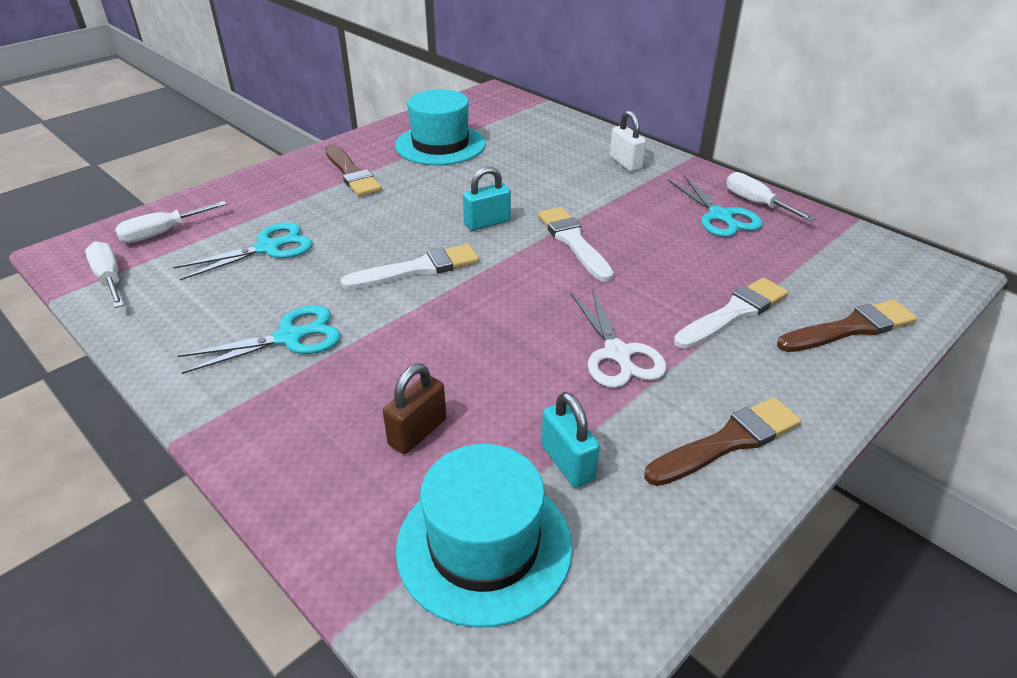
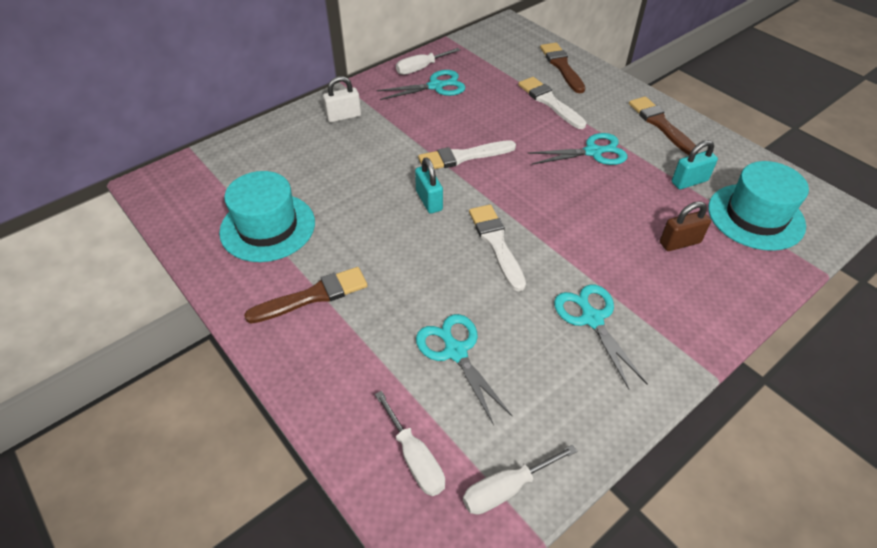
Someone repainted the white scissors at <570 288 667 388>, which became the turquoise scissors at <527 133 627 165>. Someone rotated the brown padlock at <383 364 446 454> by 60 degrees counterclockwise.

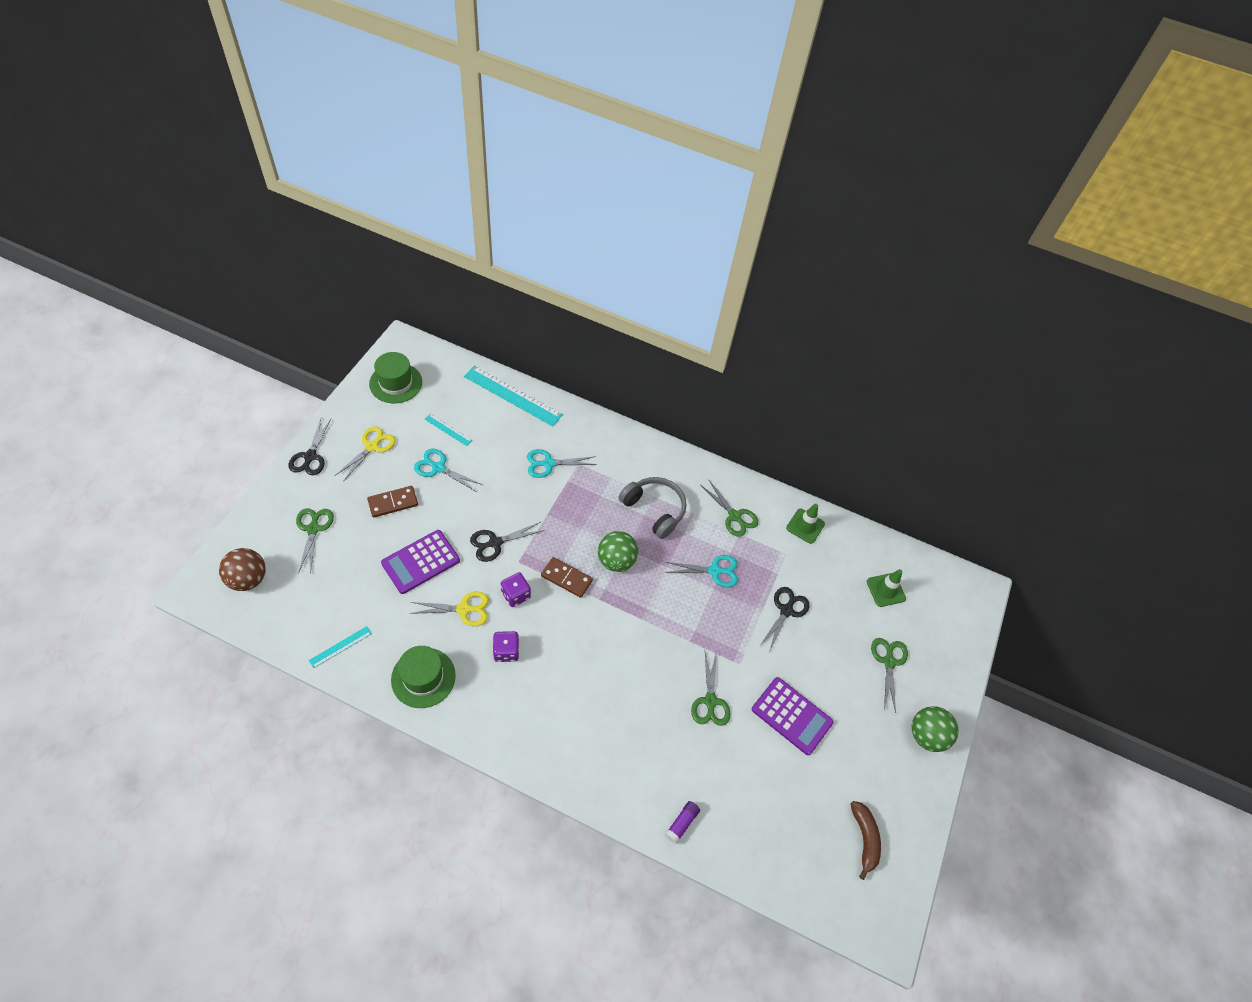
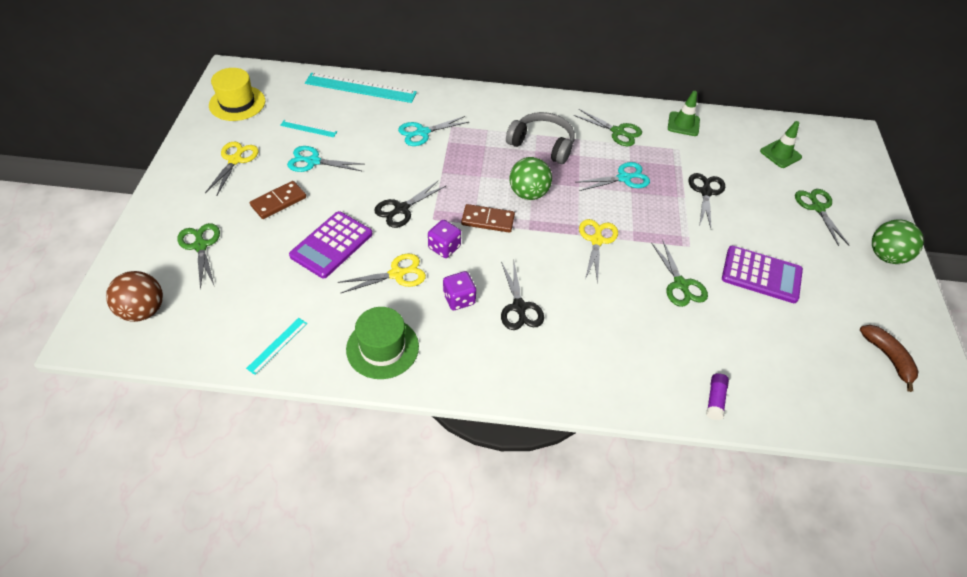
Someone repainted the green hat at <369 352 422 403>, which became the yellow hat at <209 68 265 121>. Someone carried the black scissors from <288 419 331 475> to <501 261 544 330>. Someone put down the yellow scissors at <579 219 618 284>.

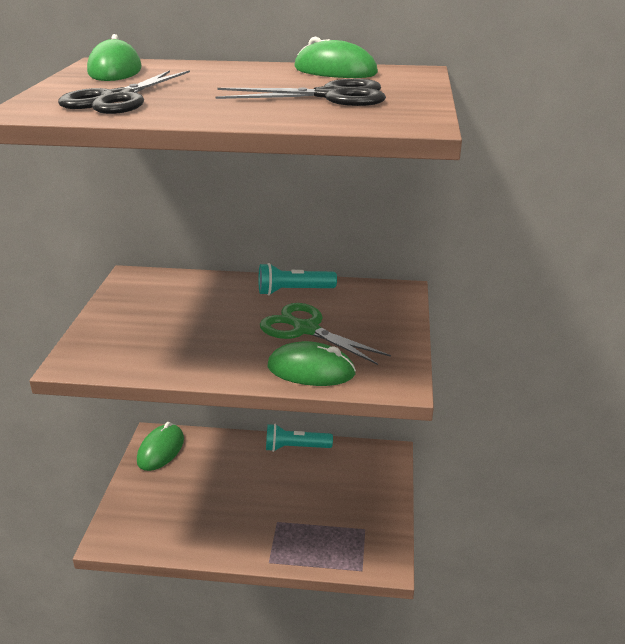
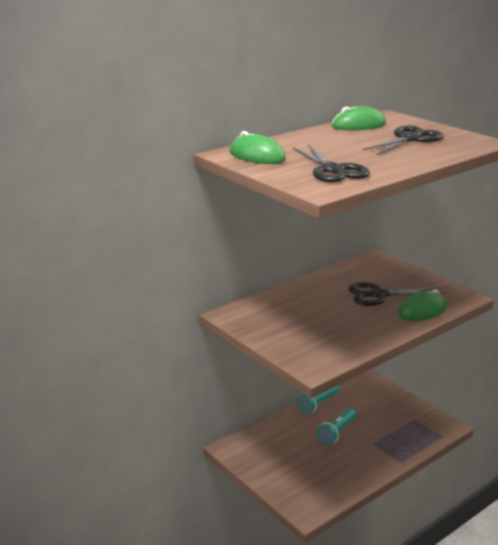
Someone carried the turquoise flashlight from <258 263 337 295> to <317 409 356 445>. Someone repainted the green scissors at <260 303 391 365>, which became the black scissors at <348 282 444 306>. Someone took away the green mouse at <137 422 184 471>.

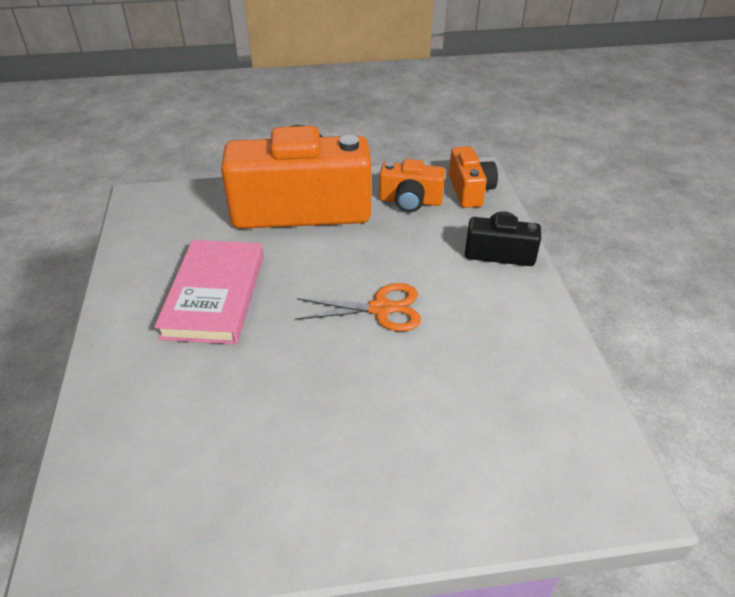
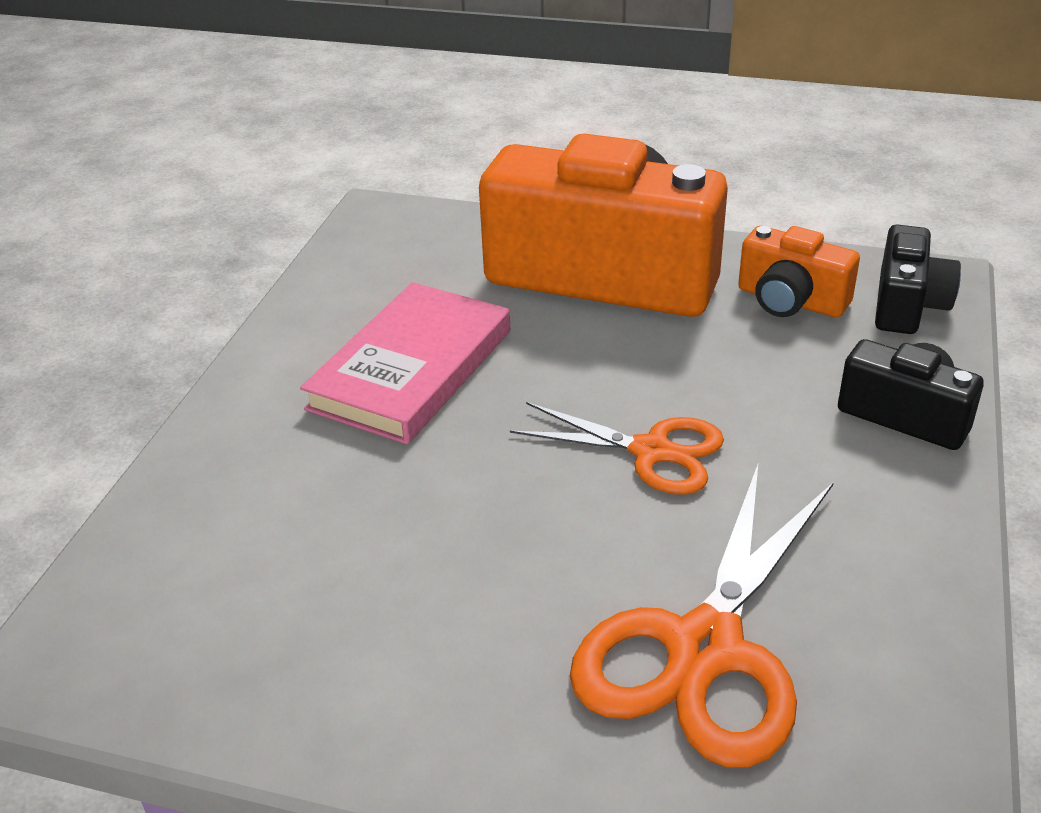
Someone repainted the orange camera at <449 146 498 208>, which became the black camera at <875 225 961 334>. Someone put down the orange scissors at <570 465 834 768>.

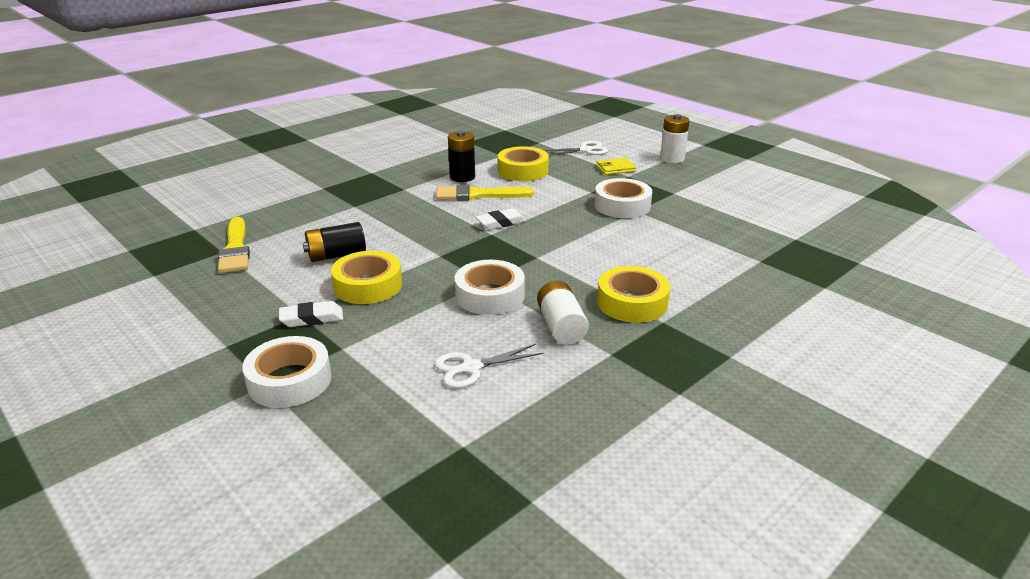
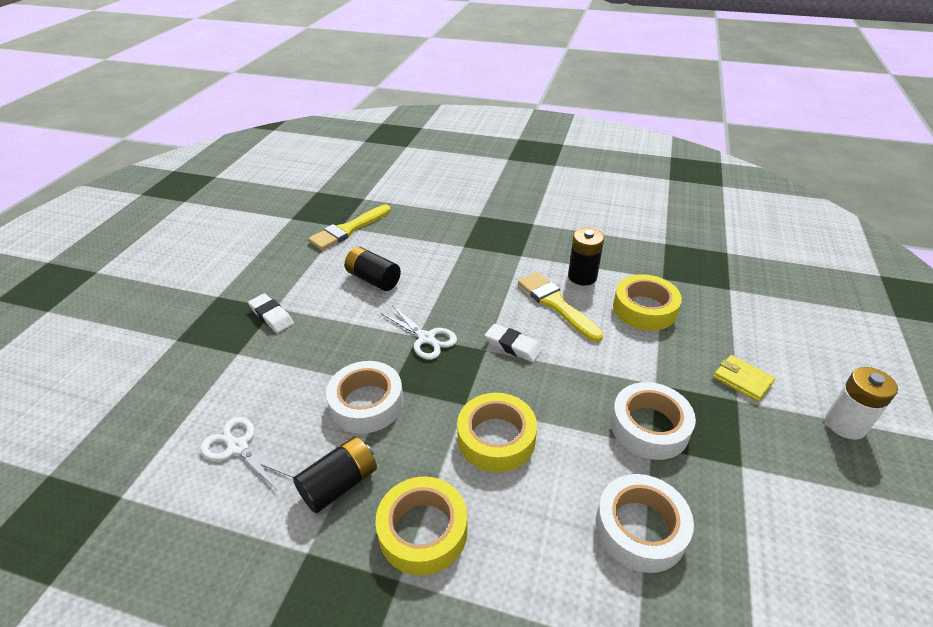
Someone carried the white scissors from <544 141 608 156> to <381 305 457 360>. Someone carried the yellow tape from <331 251 402 304> to <457 393 537 472>. Someone repainted the white battery at <537 281 589 345>, which became the black battery at <293 436 377 514>. Someone carried the white tape from <242 336 332 408> to <596 474 694 573>.

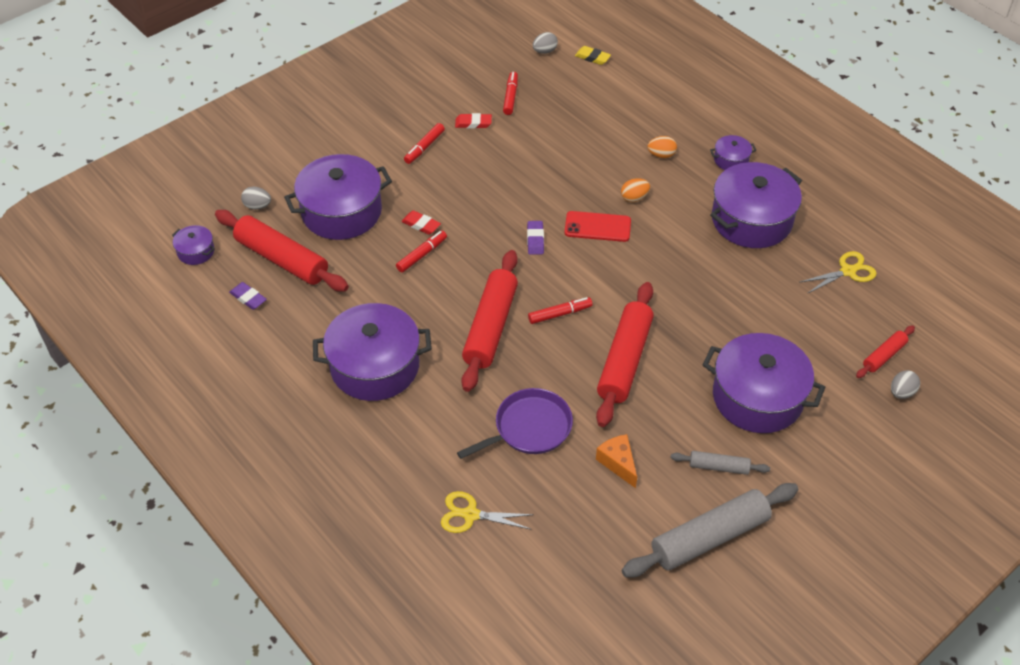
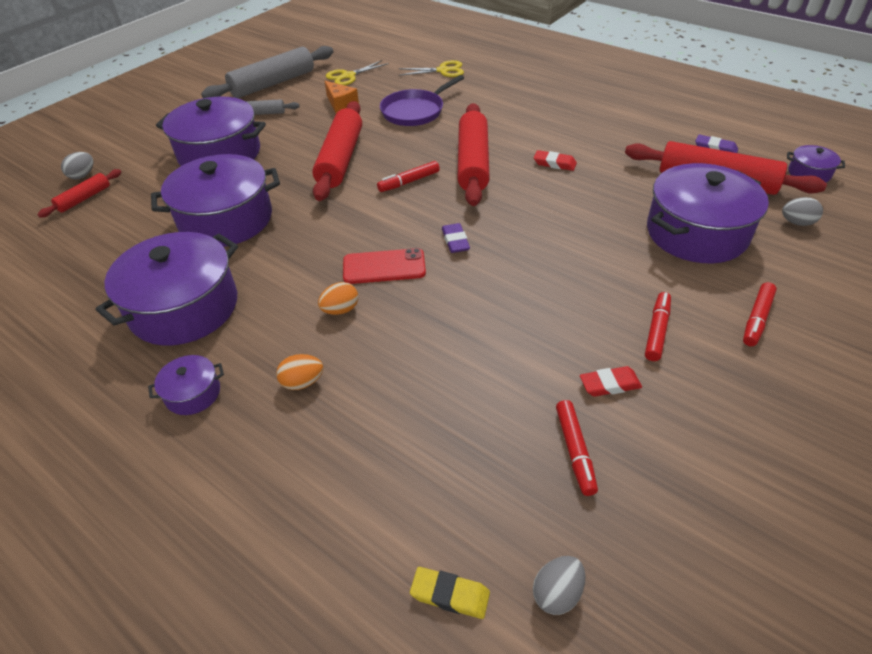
Someone carried the red eraser from <402 211 441 235> to <534 150 577 171>. Someone carried the red marker from <396 230 447 273> to <743 282 777 346>. Someone carried the yellow scissors from <800 251 877 294> to <326 60 389 86>. Someone carried the purple pot from <313 303 432 401> to <151 154 280 247>.

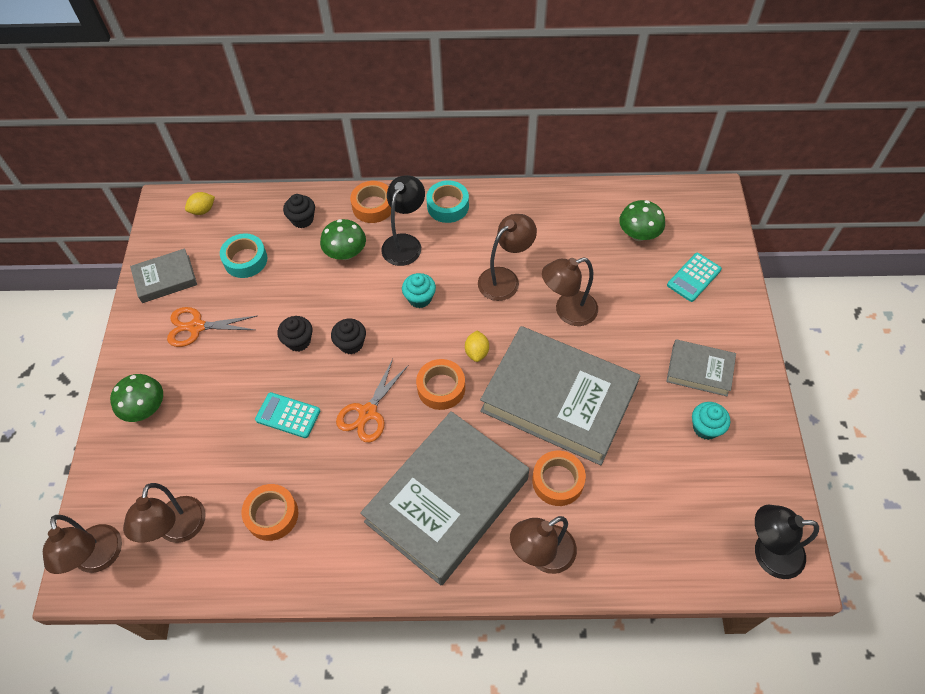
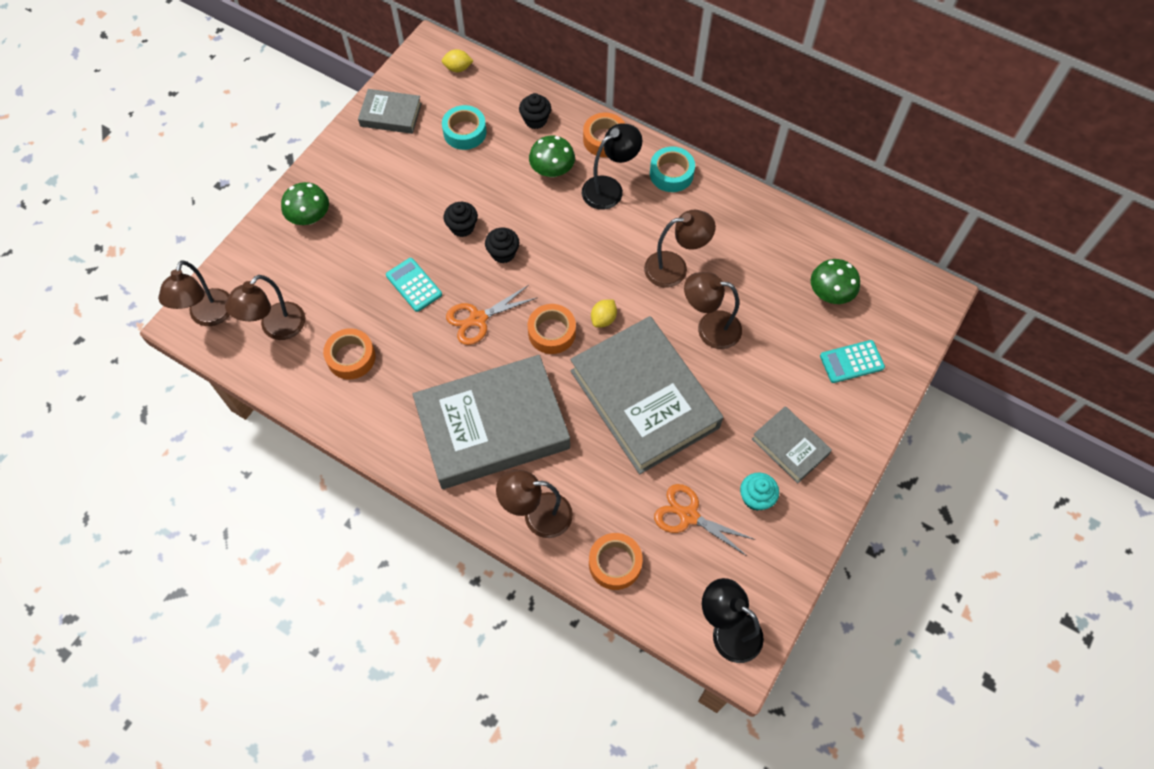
Someone took away the turquoise cupcake at <402 273 436 308>. Someone carried the orange scissors from <167 307 257 347> to <654 484 756 556>. Someone carried the orange tape from <532 451 586 506> to <589 533 643 590>.

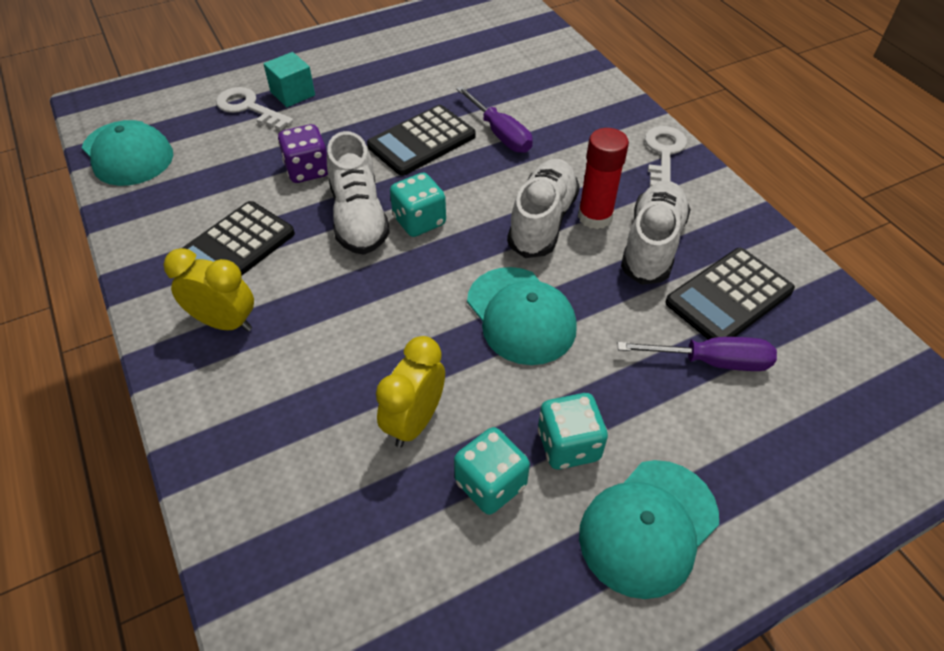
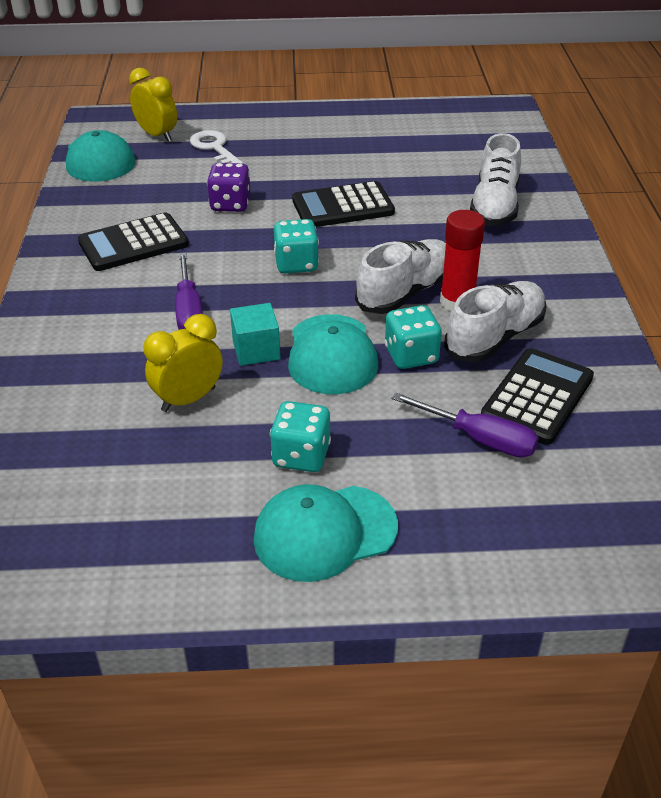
Someone carried the turquoise cube from <264 52 315 107> to <230 303 280 366>. Someone carried the purple screwdriver from <456 86 533 153> to <175 253 203 330>. Someone took away the white key at <645 126 687 187>. Someone carried the white shoe from <327 131 390 255> to <470 133 521 226>. Someone carried the yellow clock from <163 248 254 332> to <129 68 177 142>. Someone rotated the black calculator at <665 248 795 340> by 135 degrees clockwise. Someone carried the turquoise dice from <454 427 530 515> to <384 305 442 369>.

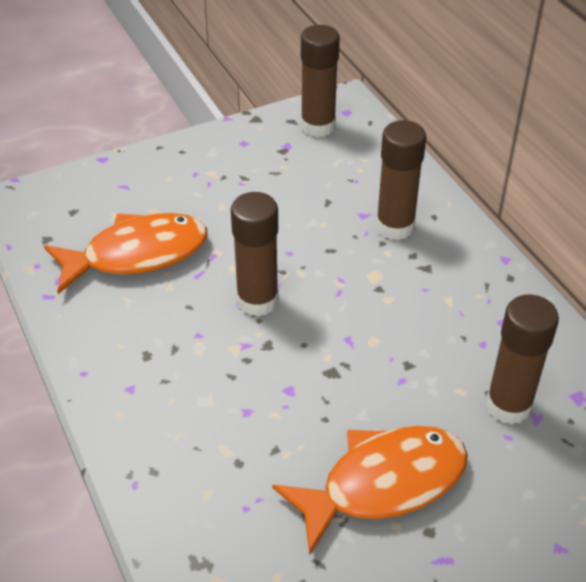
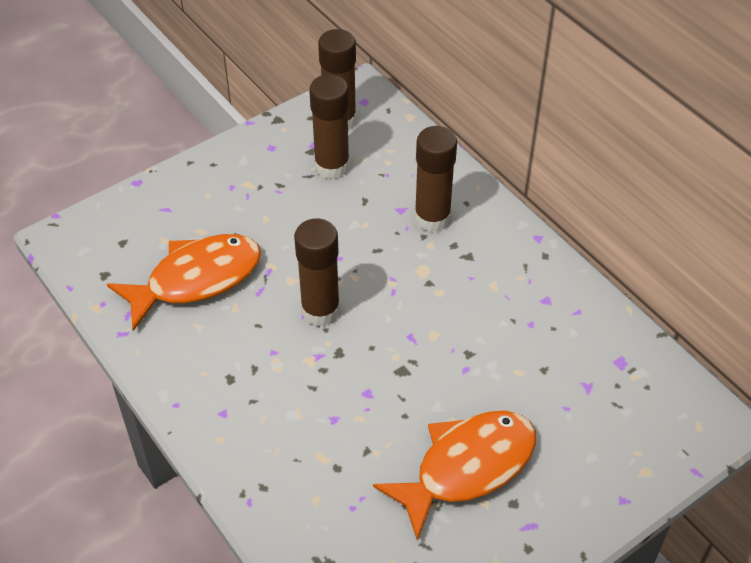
Someone carried the brown glue stick from <486 295 559 424> to <309 75 350 179>.

